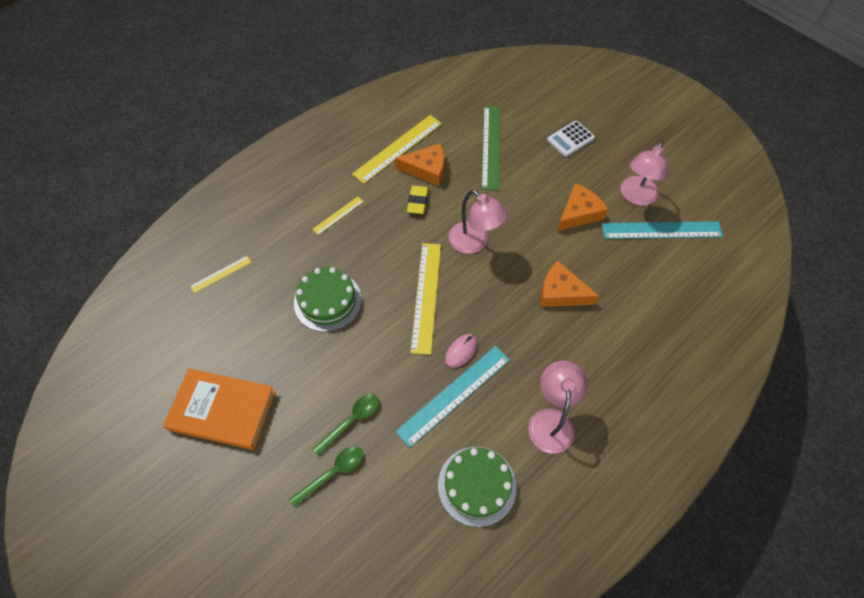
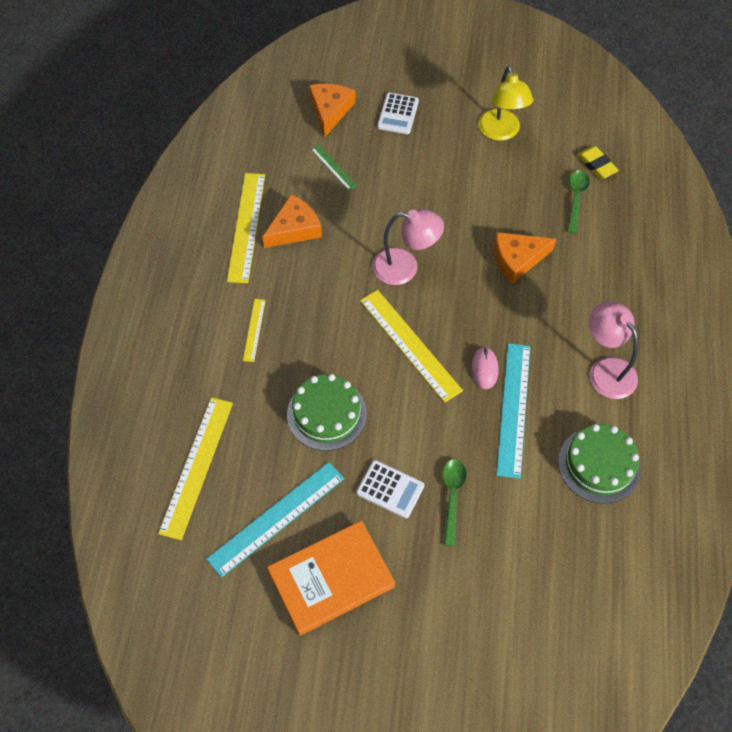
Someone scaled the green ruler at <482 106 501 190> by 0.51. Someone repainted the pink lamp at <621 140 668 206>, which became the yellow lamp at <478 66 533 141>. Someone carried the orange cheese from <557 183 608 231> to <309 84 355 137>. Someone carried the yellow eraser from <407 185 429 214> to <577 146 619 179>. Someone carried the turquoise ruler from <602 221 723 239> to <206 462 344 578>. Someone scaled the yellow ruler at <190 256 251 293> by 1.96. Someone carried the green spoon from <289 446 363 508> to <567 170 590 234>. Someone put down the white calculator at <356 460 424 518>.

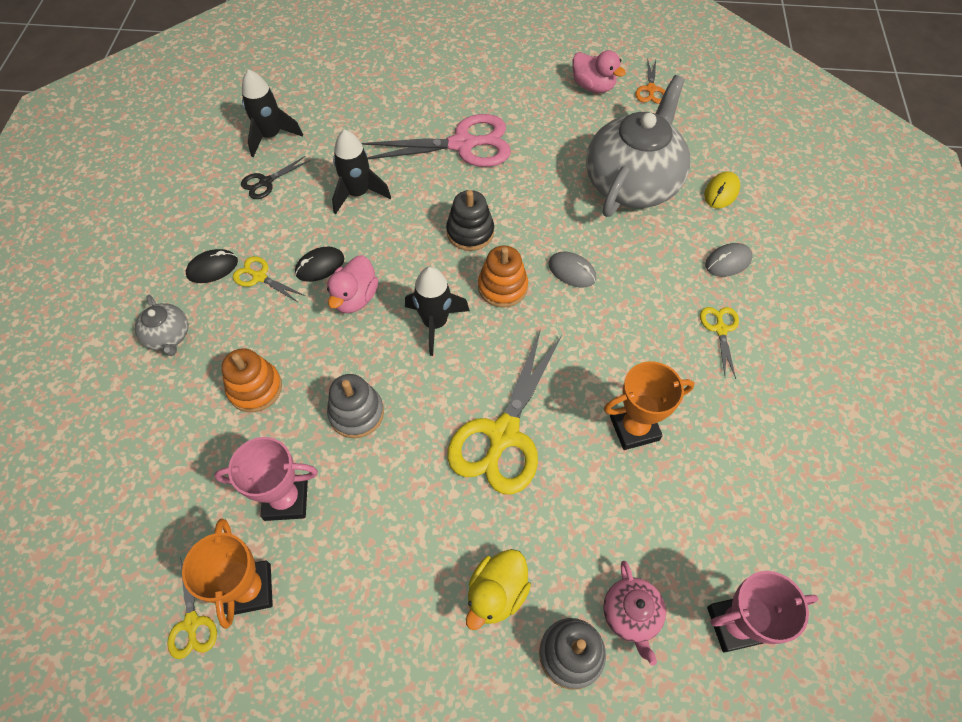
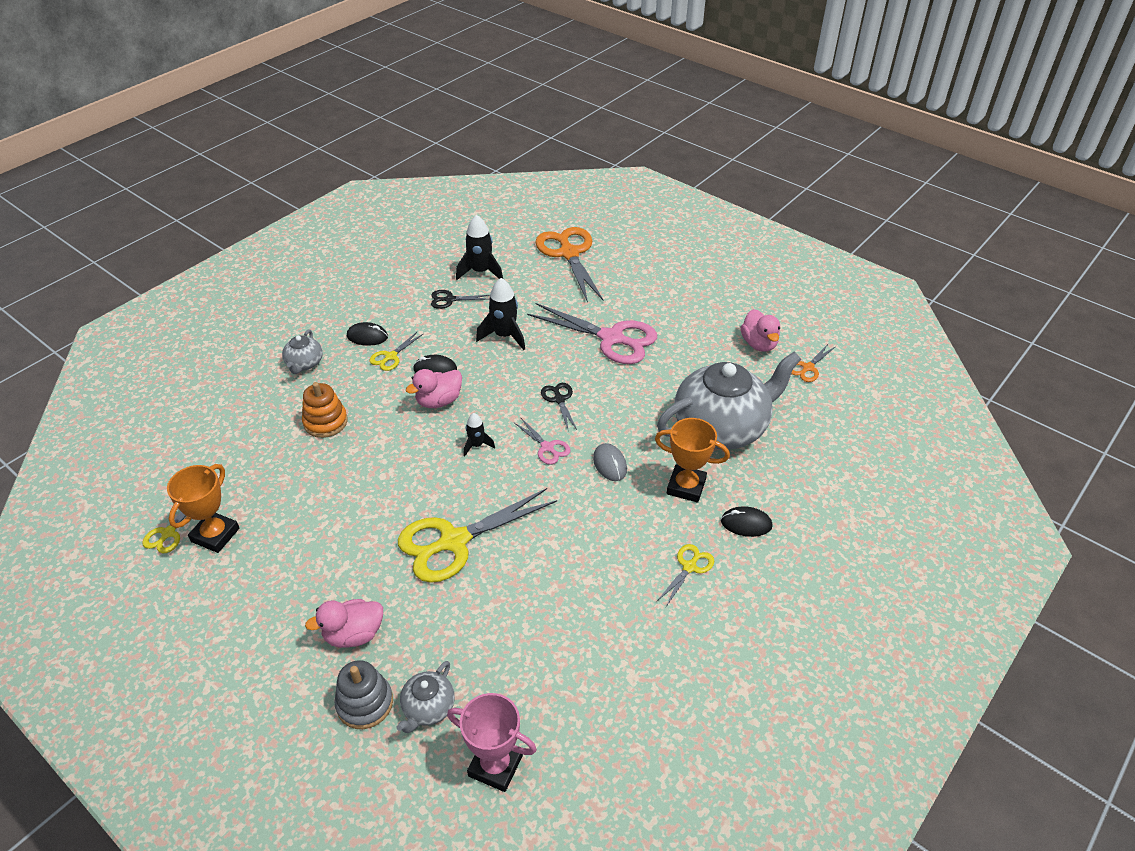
Someone took away the yellow mouse at <704 172 740 208>. Someone swapped the black stacking toy at <446 190 494 251> for the black scissors at <541 383 577 430>. Someone repainted the grey mouse at <705 243 753 277>, which became the black mouse at <721 506 772 537>. Someone swapped the orange stacking toy at <478 246 528 308> for the pink scissors at <514 418 571 465>. Someone rotated the yellow scissors at <233 256 305 303> by 120 degrees counterclockwise. Someone scaled the black rocket at <405 267 470 356> by 0.57. Someone carried the orange trophy from <604 361 695 450> to <655 418 730 503>. Someone took away the grey stacking toy at <327 374 384 438>. Someone took away the pink trophy at <214 437 318 521>. Someone repainted the yellow duck at <466 549 531 630>, which became the pink duck at <305 599 383 648>. Someone repainted the pink teapot at <603 561 666 666>, which became the grey teapot at <396 661 455 733>. Someone put down the orange scissors at <535 227 604 303>.

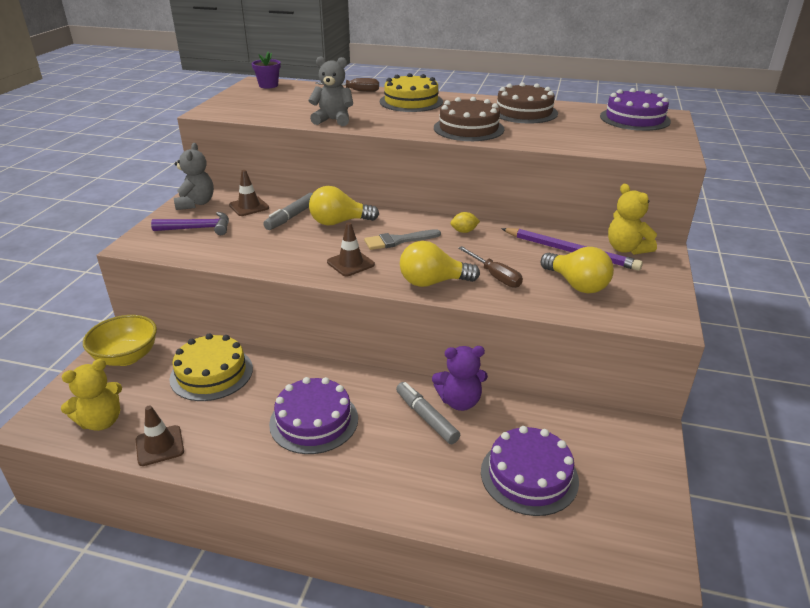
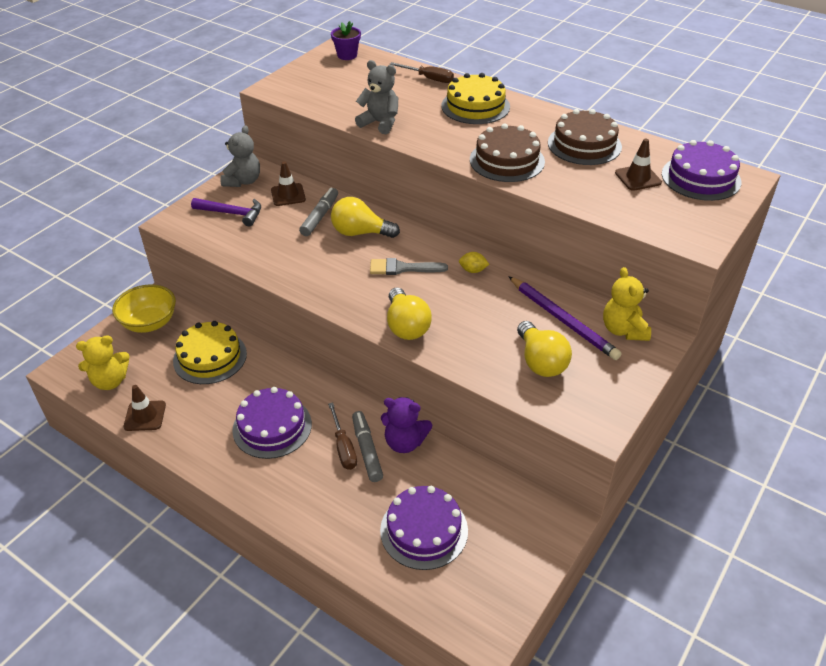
Someone rotated the grey marker at <263 193 313 230> by 150 degrees clockwise. Someone carried the brown traffic cone from <327 222 375 276> to <615 139 662 191>. Someone rotated the yellow light bulb at <400 241 480 287> by 120 degrees counterclockwise. Someone carried the brown screwdriver from <458 246 523 288> to <328 403 357 470>.

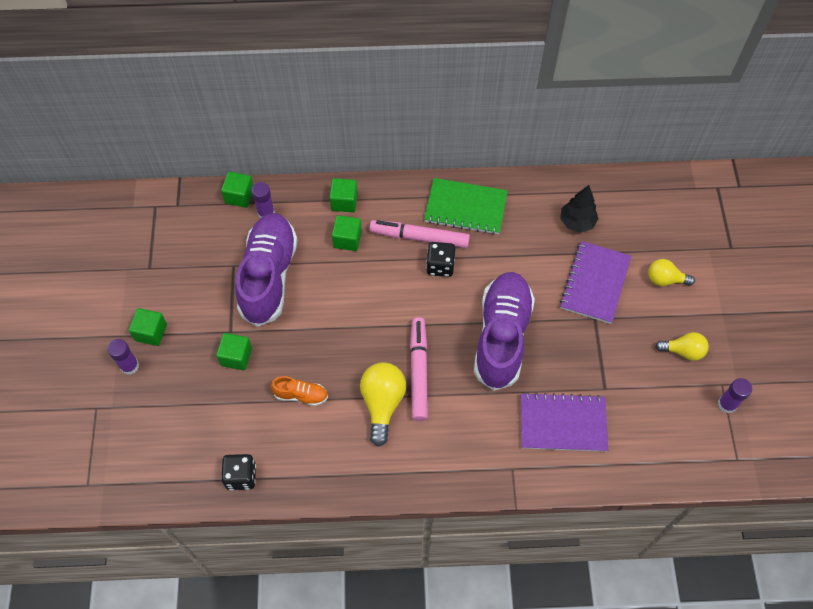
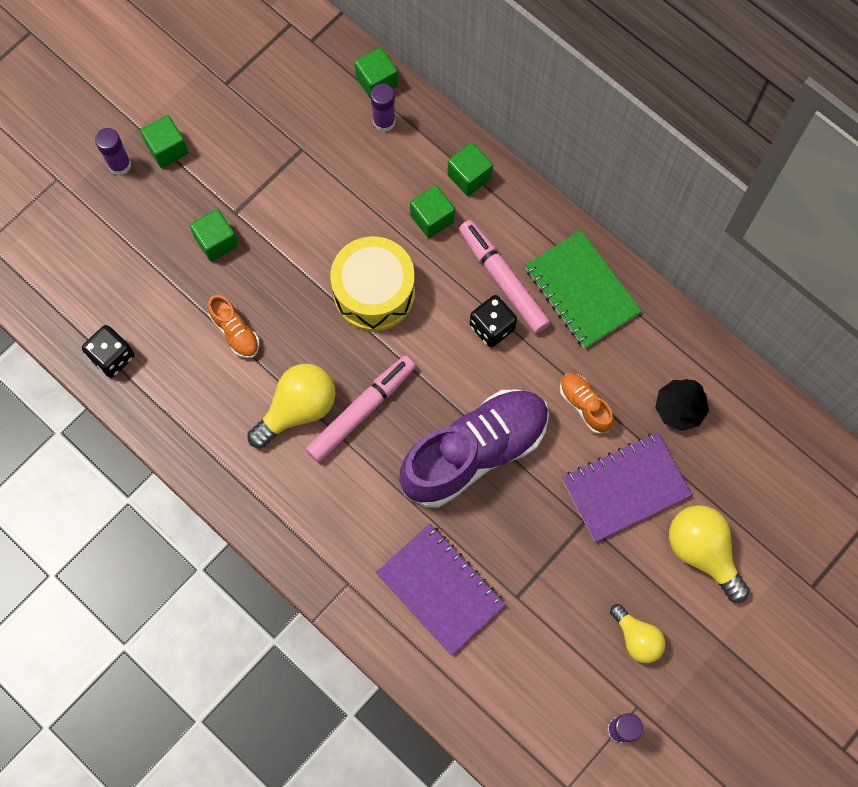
Someone took away the purple shoe at <235 213 298 327>. Someone scaled the yellow light bulb at <648 259 695 286> by 1.58. Someone put down the yellow drum at <330 236 415 331>. Someone put down the orange shoe at <560 373 614 434>.

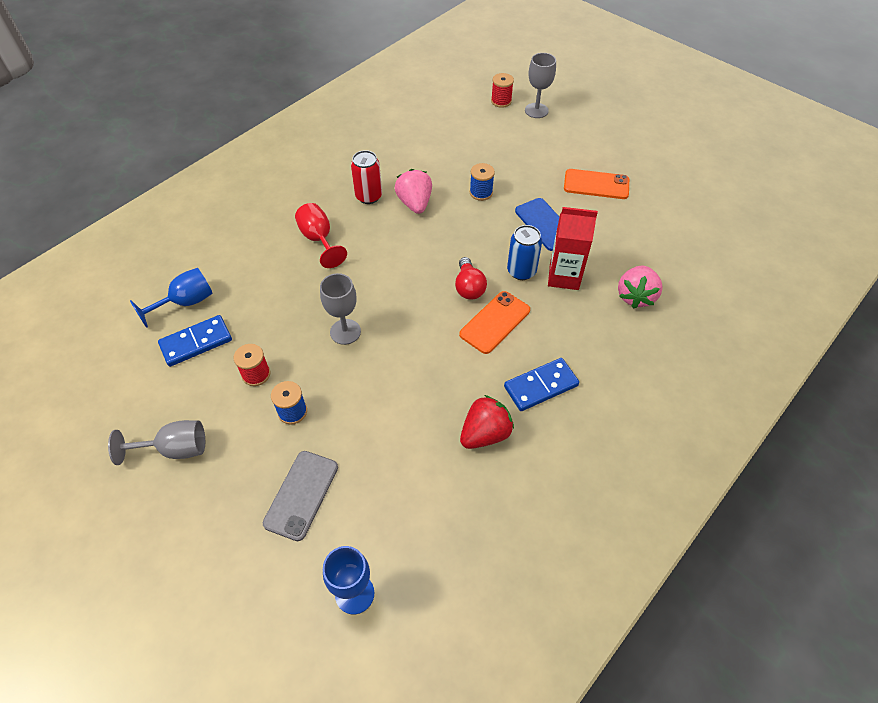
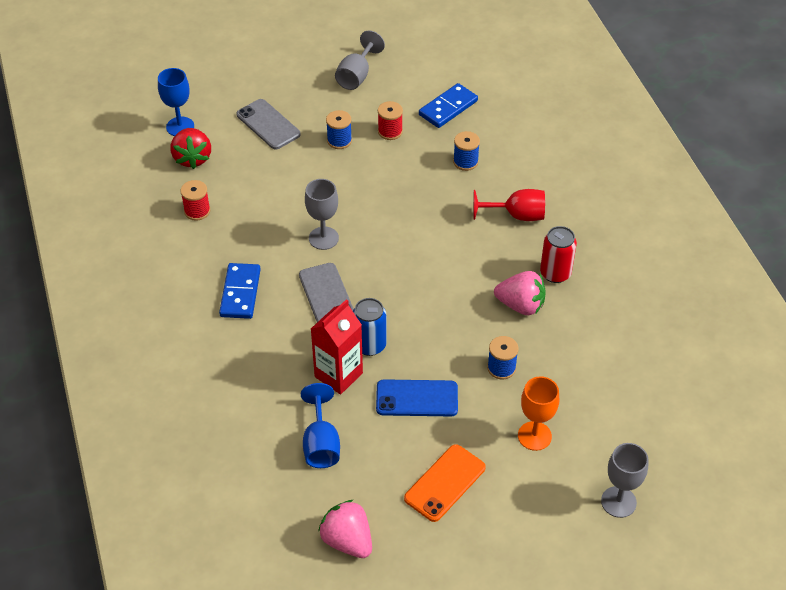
Someone carried the red spool from <491 73 514 108> to <181 180 210 221>. Someone took away the red light bulb at <455 257 487 300>. Someone carried the pink strawberry from <618 265 663 309> to <318 500 372 558>. Someone carried the blue goblet from <130 268 213 328> to <301 383 340 468>. Someone carried the grey goblet from <320 273 361 345> to <305 179 339 250>. Someone repainted the orange phone at <459 291 530 354>, which became the grey phone at <299 263 354 322>. Someone rotated the blue domino at <158 315 232 367> by 45 degrees clockwise. Someone carried the red strawberry from <460 395 514 449> to <170 128 211 169>. Someone put down the blue spool at <453 131 480 171>. Someone put down the orange goblet at <518 376 559 451>.

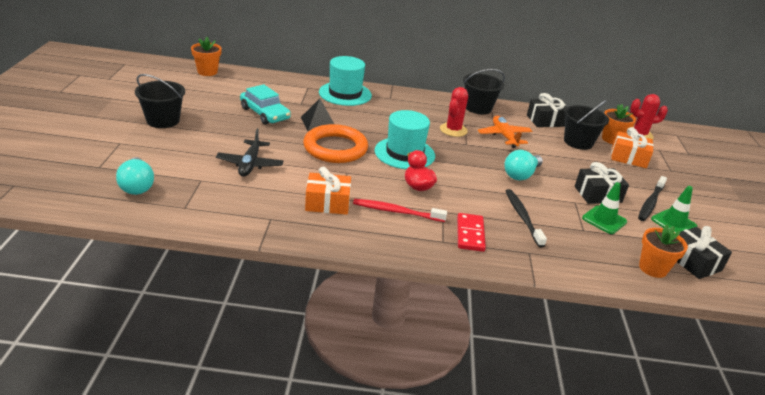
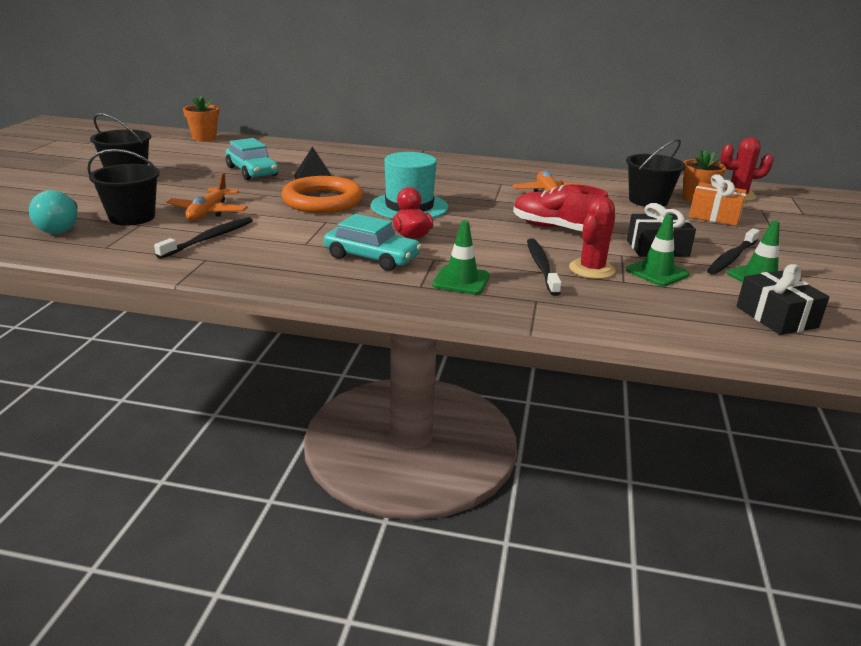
Someone took away the turquoise hat at <319 56 372 106>. Someone carried the black bucket from <463 69 505 114> to <87 149 160 226>. Someone carried the red cactus from <440 87 468 137> to <569 196 616 279>. Someone took away the black gift at <527 93 567 127>. Someone repainted the black plane at <216 128 284 177>, which became the orange plane at <166 173 248 221>. Someone swapped the turquoise light bulb at <504 150 543 181> for the red shoe at <513 184 609 231>. Someone took away the orange gift at <305 167 351 215>. Someone swapped the red toothbrush at <353 199 447 222> for the turquoise car at <324 214 422 271>. Someone swapped the red domino at <457 213 486 252> for the green traffic cone at <432 220 490 294>. Someone took away the orange flower pot at <639 224 688 278>. Someone put down the black toothbrush at <154 217 253 259>.

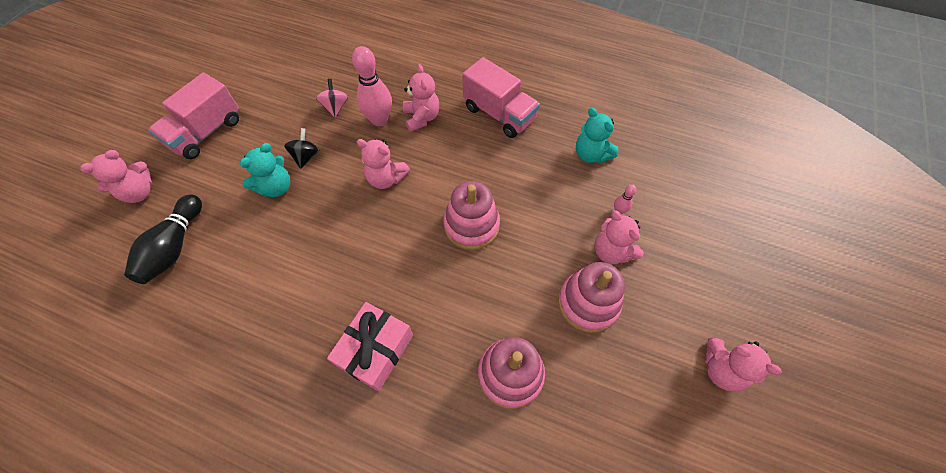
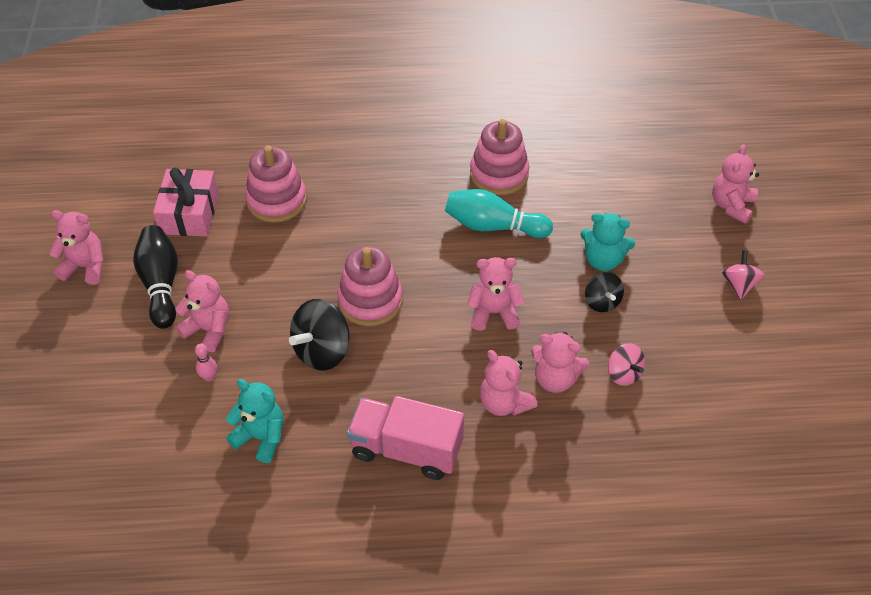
Someone swapped the pink bowling pin at <352 46 392 126> for the pink teddy bear at <531 332 590 393>. Someone swapped the pink truck at <148 72 239 159> for the pink spinning top at <722 250 764 299>. Someone rotated the turquoise teddy bear at <240 143 290 197> by 90 degrees counterclockwise. Someone carried the black bowling pin from <124 194 202 284> to <133 225 178 329>. Someone carried the pink stacking toy from <558 262 625 333> to <470 119 529 195>. Someone carried the pink gift from <327 302 413 391> to <153 168 219 237>. Someone put down the turquoise bowling pin at <445 189 553 238>. Someone put down the black spinning top at <289 299 350 370>.

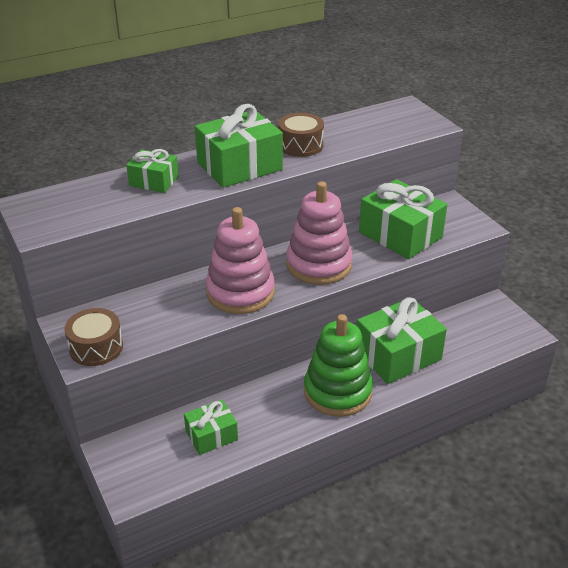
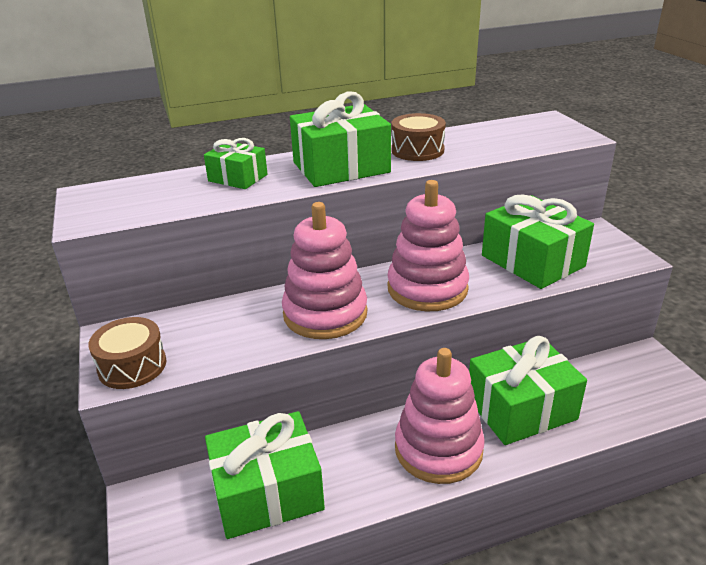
Someone repainted the green stacking toy at <304 314 373 417>, which became the pink stacking toy at <395 348 485 484>. Someone scaled the green gift at <184 400 238 455> by 1.77.

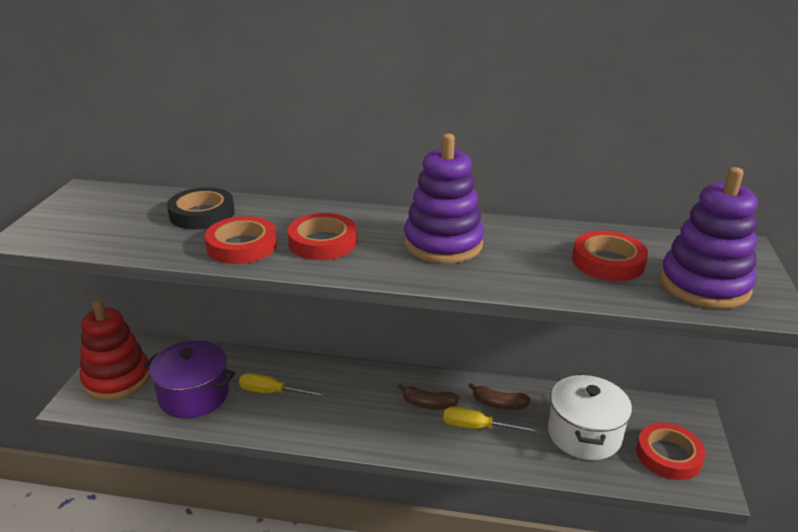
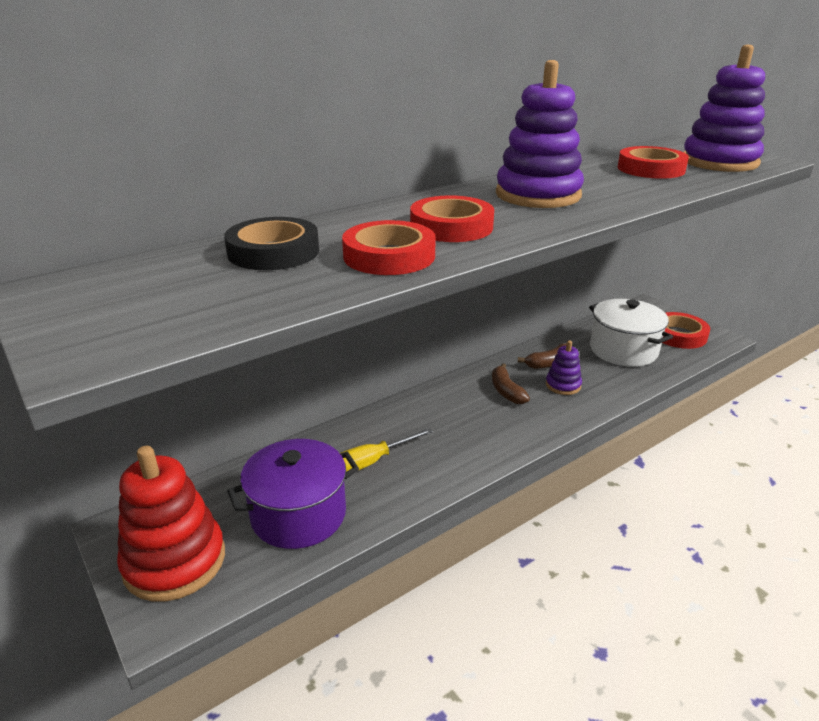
Someone rotated the brown banana at <398 384 460 409> by 105 degrees clockwise. Someone swapped the yellow screwdriver at <443 407 540 433> for the purple stacking toy at <546 341 582 395>.

